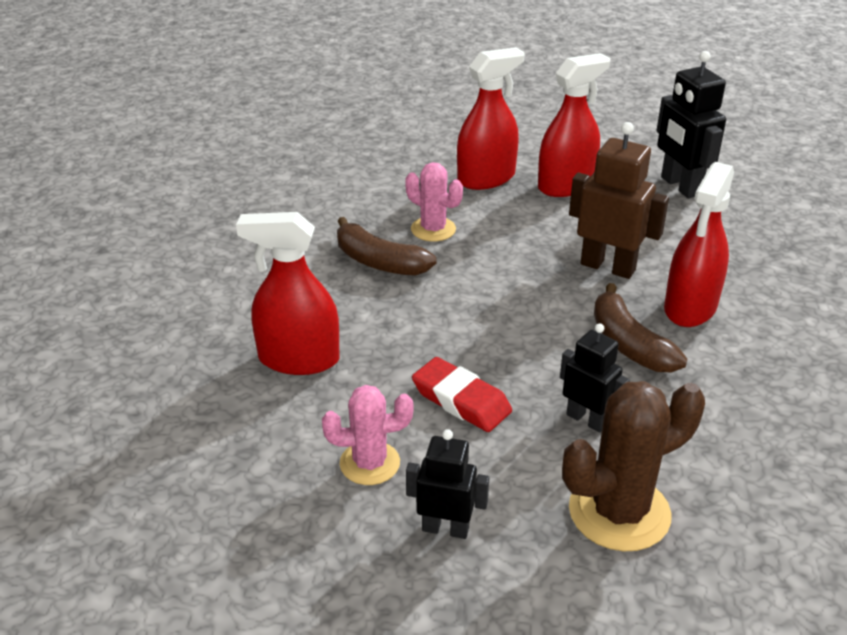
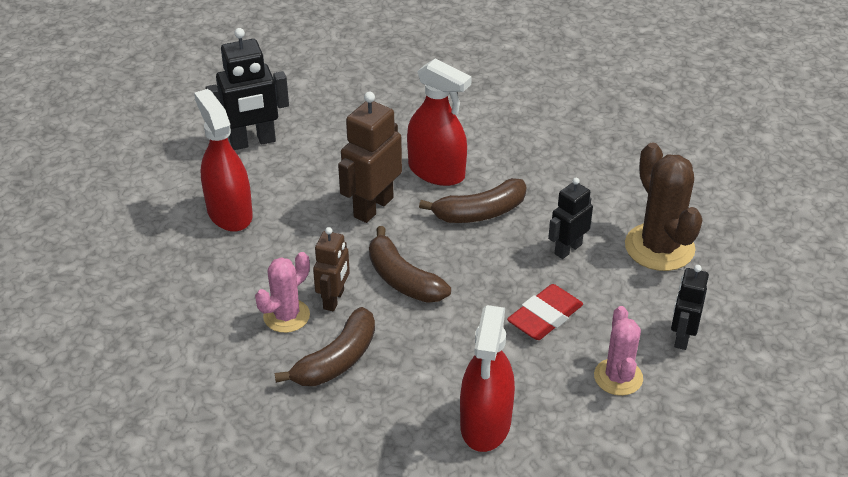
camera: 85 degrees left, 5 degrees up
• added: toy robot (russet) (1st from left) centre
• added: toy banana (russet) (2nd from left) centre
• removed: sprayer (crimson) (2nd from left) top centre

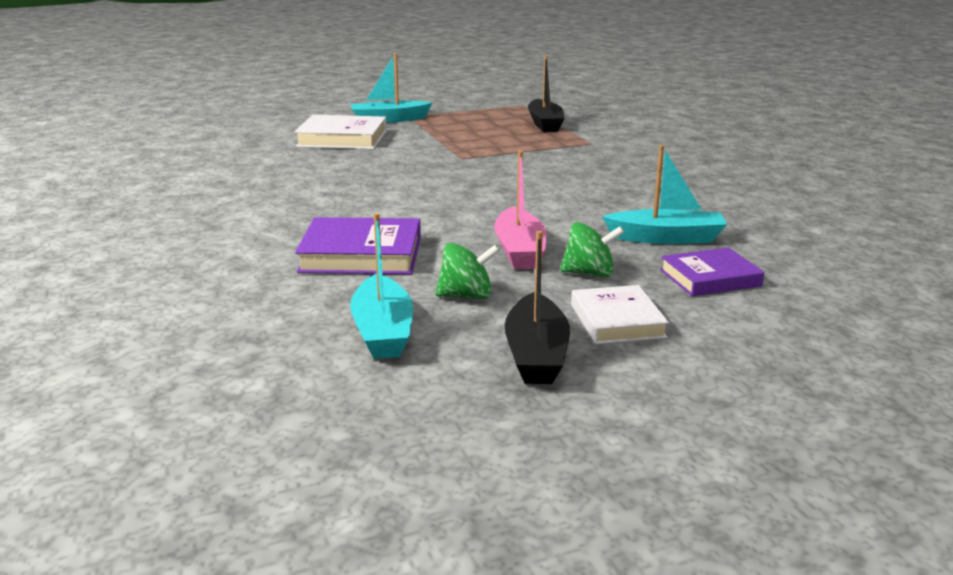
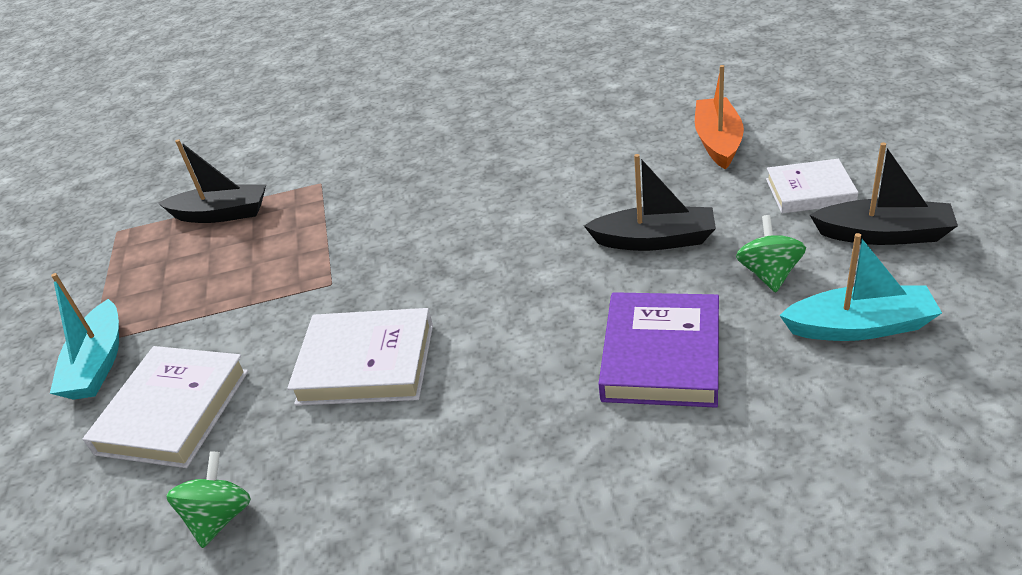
camera: 75 degrees left, 15 degrees up
• moved: toy top (leaf-green) (2nd from left in the first image) centre to toy top (leaf-green) (1st from left) bottom left
• added: hardback (pure white) (2nd from left) centre
• recoloured: boat (pink) centre to boat (black) (2nd from left) centre
• replaced: hardback (royal purple) (2nd from left) middle right to boat (bright orange) top right
• removed: boat (turquoise) (3rd from left) middle right

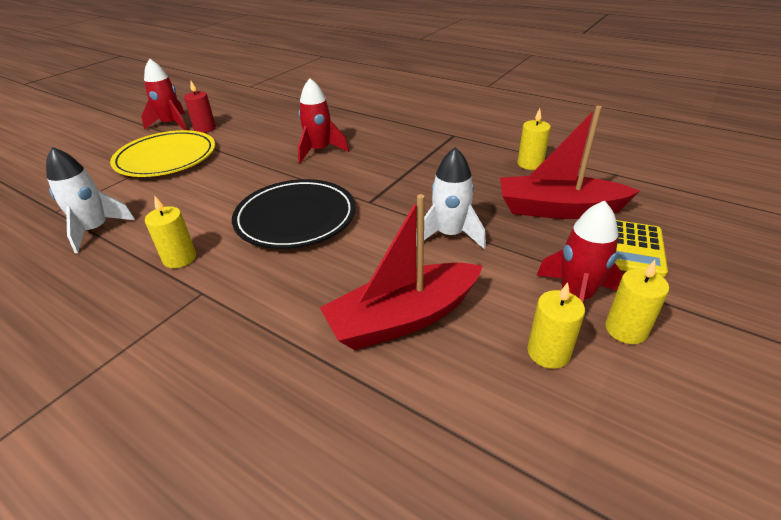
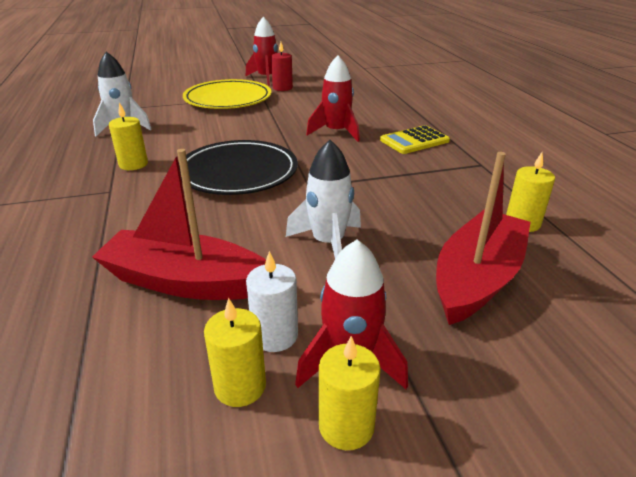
camera: 40 degrees right, 5 degrees down
• added: candle (pure white) centre
• moved: adding machine (bright yellow) middle right to top centre
• turned: boat (crimson) (2nd from left) top right = middle right 75 degrees clockwise

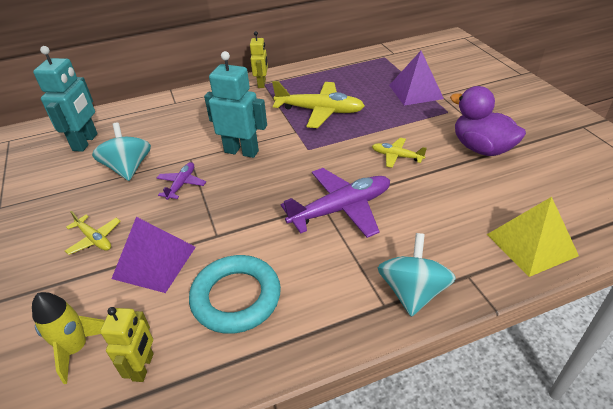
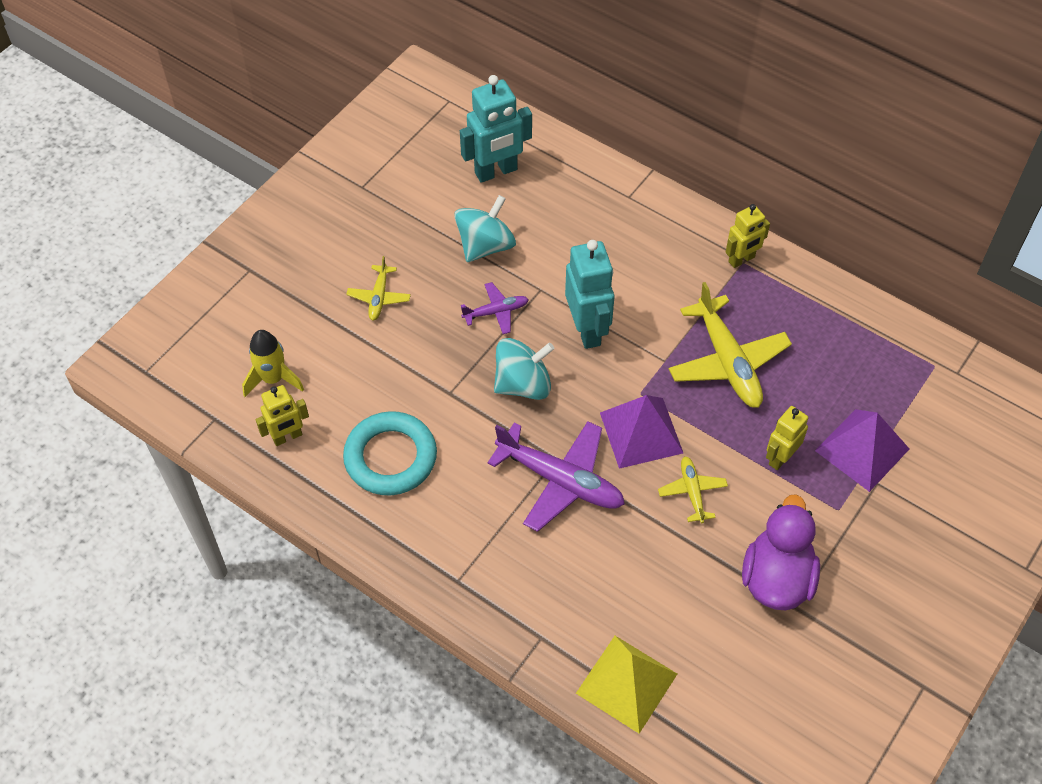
camera: 55 degrees right, 15 degrees up
• moved: toy top (turquoise) (2nd from left) bottom right to centre
• moved: pyramid shape (royal purple) (1st from left) middle left to centre
• added: toy robot (bright yellow) (3rd from left) middle right

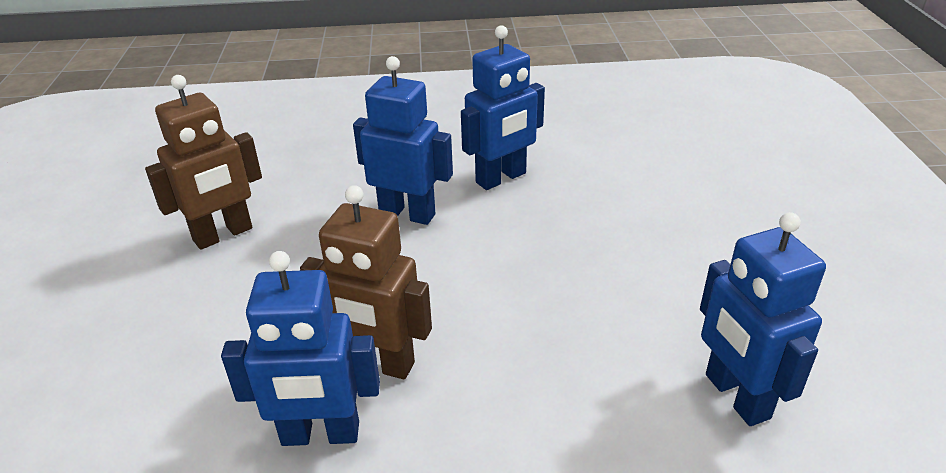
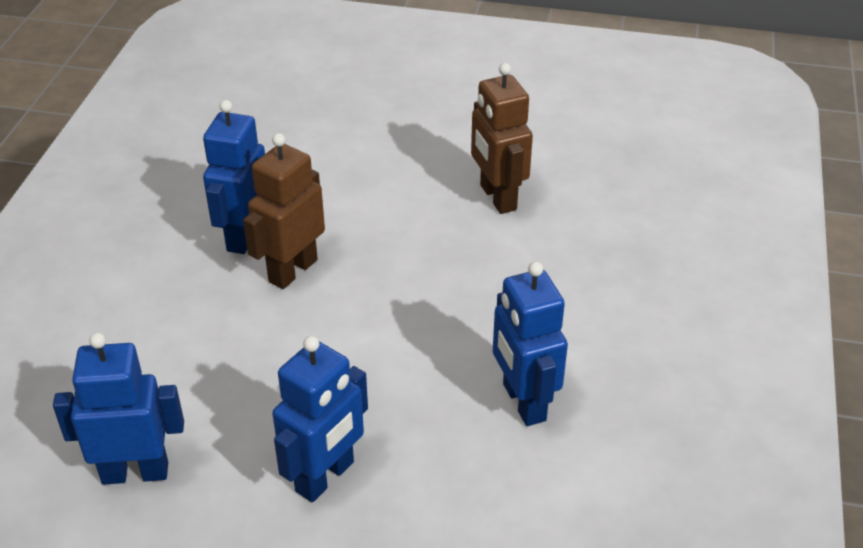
camera: 105 degrees right, 5 degrees up
• moved: toy robot (cobalt) (2nd from left in the first image) top centre to toy robot (cobalt) (3rd from left) bottom centre

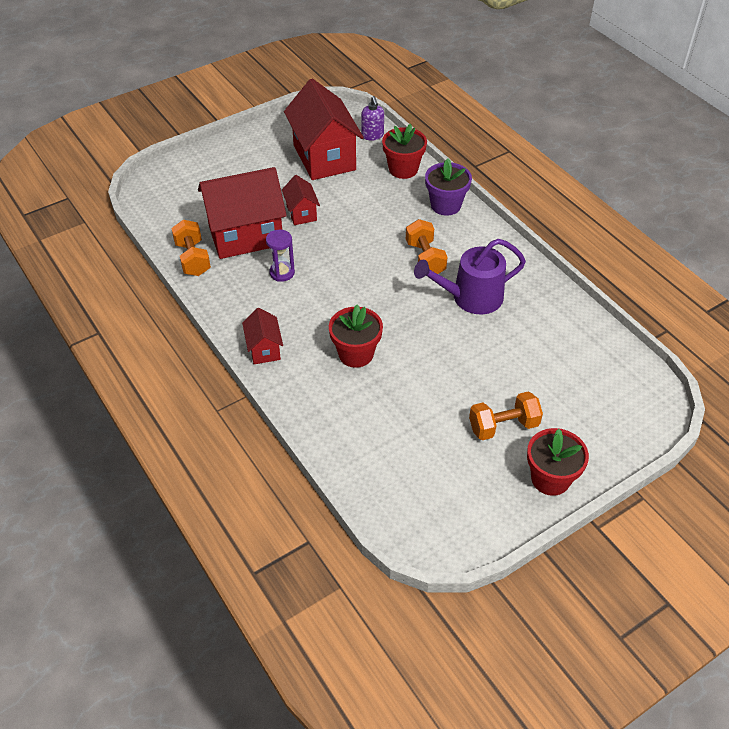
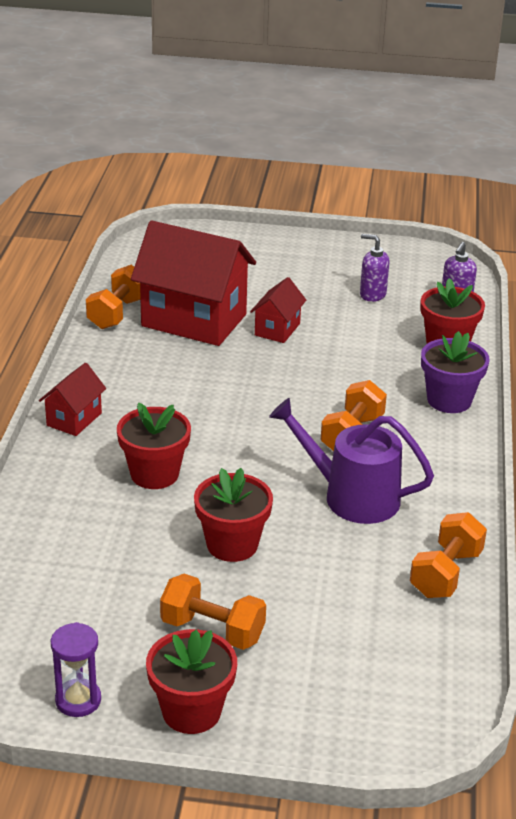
camera: 40 degrees right, 15 degrees down
• moved: hourglass (royal purple) centre to bottom left
• added: potted plant (crimson) (3rd from left) centre
• replaced: house (crimson) (4th from left) top centre to soap dispenser (royal purple) (1st from left) top right
• added: free weight (bright orange) (4th from left) bottom right

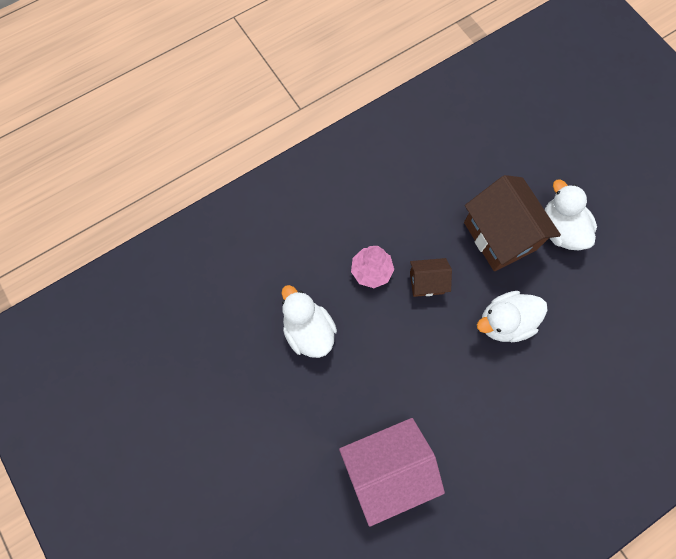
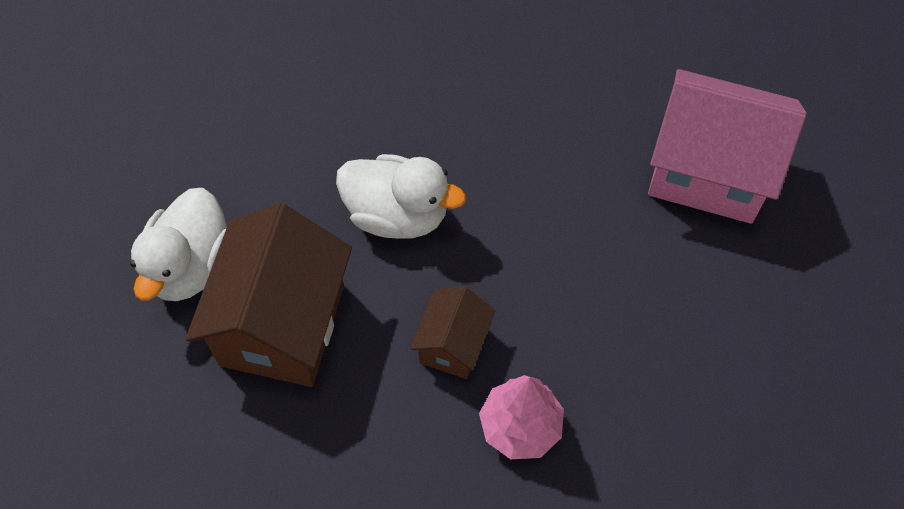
camera: 140 degrees left, 10 degrees down
• turned: house (russet) (1st from left in the first image) centre = centre 75 degrees clockwise
• removed: duck (pure white) (1st from left) centre

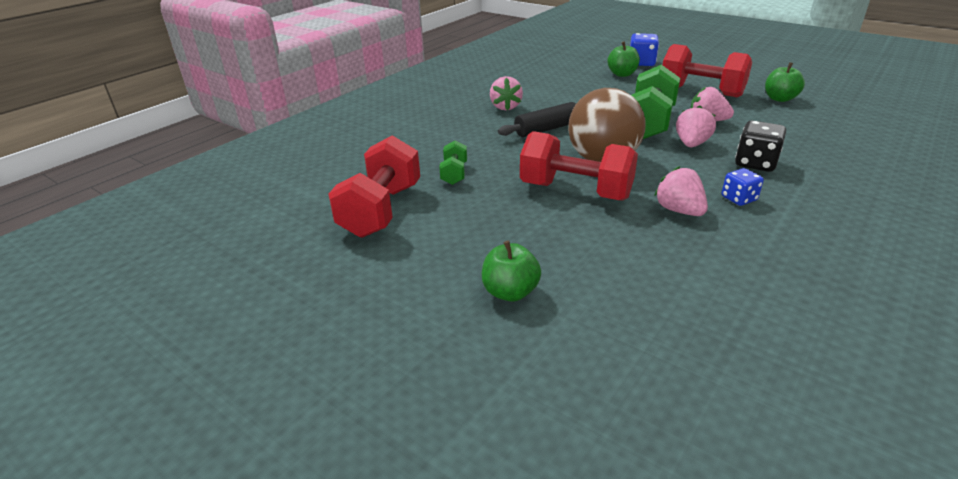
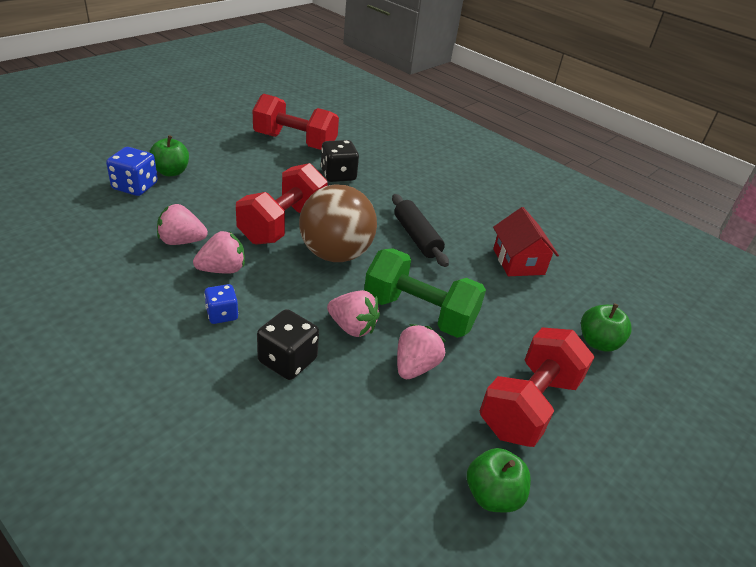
camera: 90 degrees right, 5 degrees up
• moved: die (cobalt) (1st from left) top right to top left
• moved: berry (pink) (1st from left) top centre to middle left
• replaced: free weight (leaf-green) (1st from left) centre to die (black) (2nd from left) top centre
• added: house (crimson) middle right

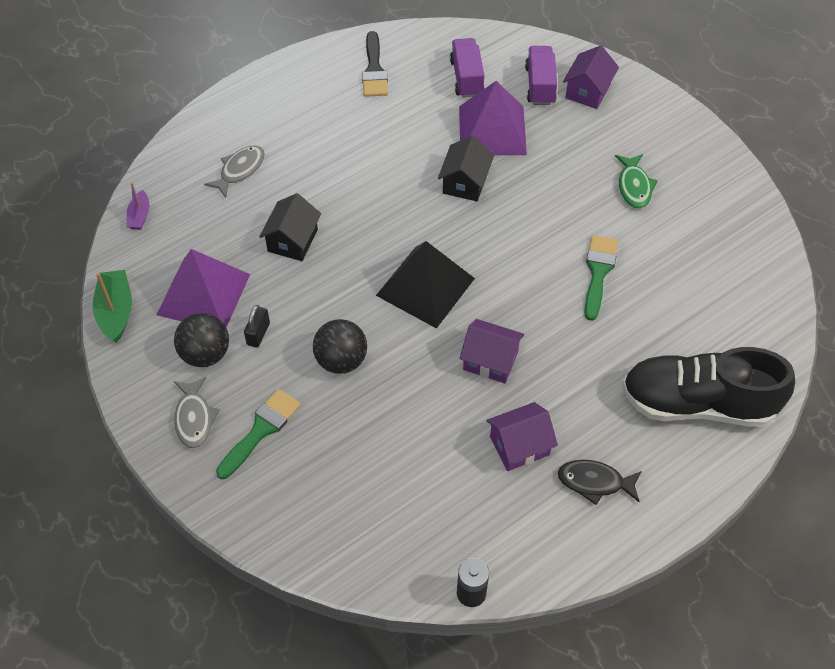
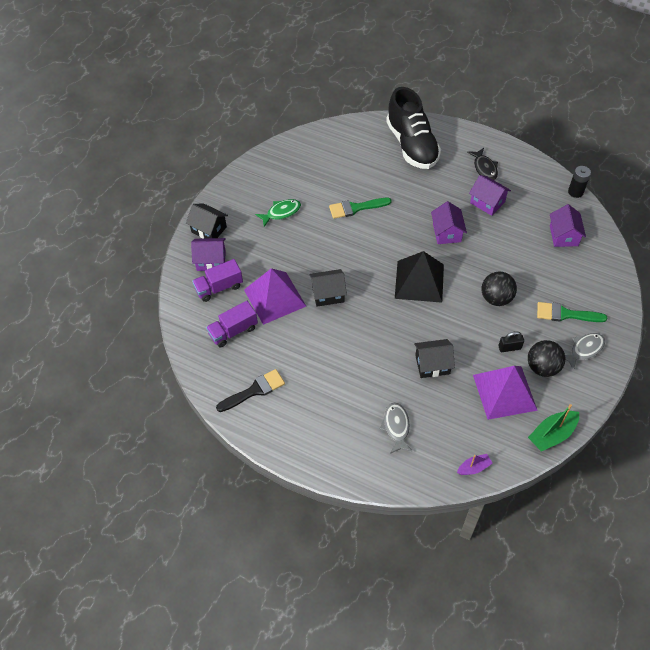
camera: 115 degrees left, 0 degrees up
• added: house (black) (1st from left) middle left
• turned: toy fish (grey) (2nd from left in the first image) top left = centre 75 degrees clockwise
• added: house (royal purple) (4th from left) middle right

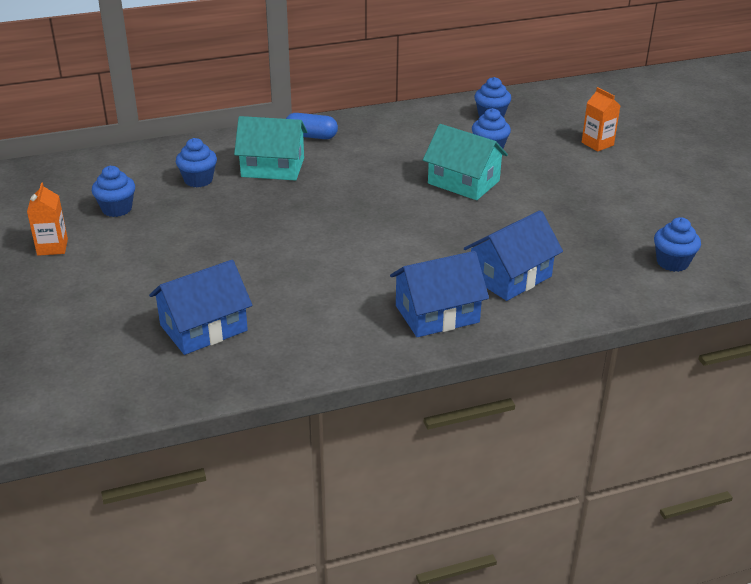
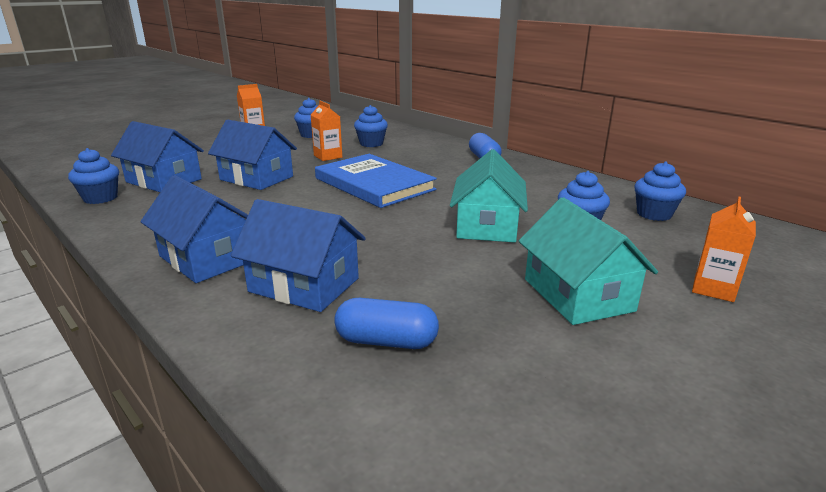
camera: 65 degrees right, 10 degrees down
• moved: muffin (cobalt) (5th from left in the first image) middle right to muffin (cobalt) (1st from left) middle left
• added: house (cobalt) (3rd from left) top left
• added: juice carton (bright orange) (2nd from left) top centre
• added: hardback (cobalt) centre
• added: capsule (cobalt) (1st from left) centre
• moved: house (turquoise) (1st from left in the first image) top centre to house (turquoise) (2nd from left) middle right

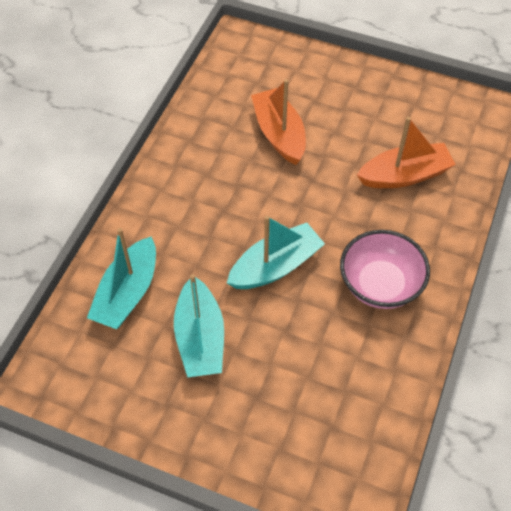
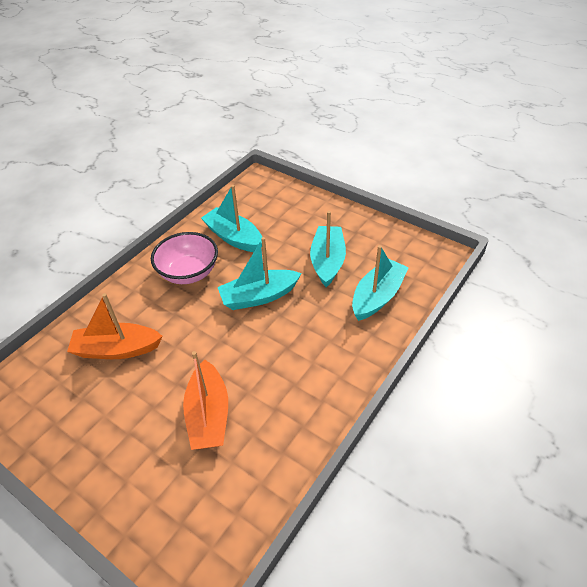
camera: 165 degrees left, 10 degrees down
• added: boat (turquoise) (1st from left) centre

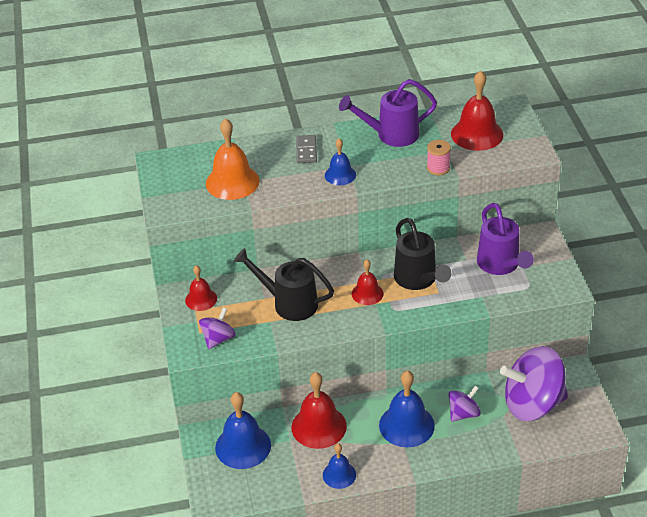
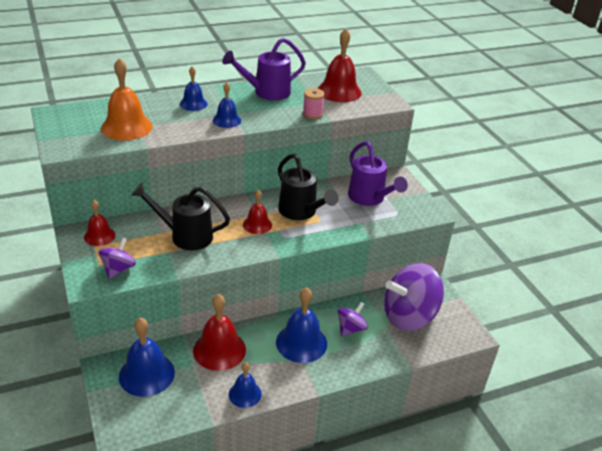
camera: 15 degrees left, 5 degrees down
• replaced: domino piece (grey) top centre to bell (cobalt) (2nd from left) top left

